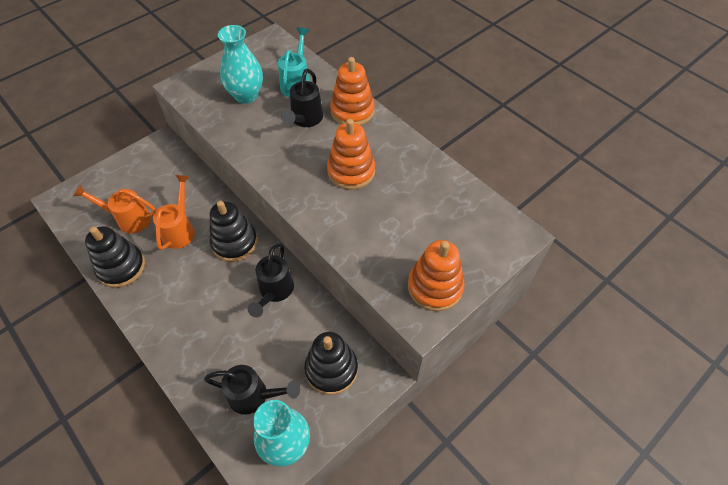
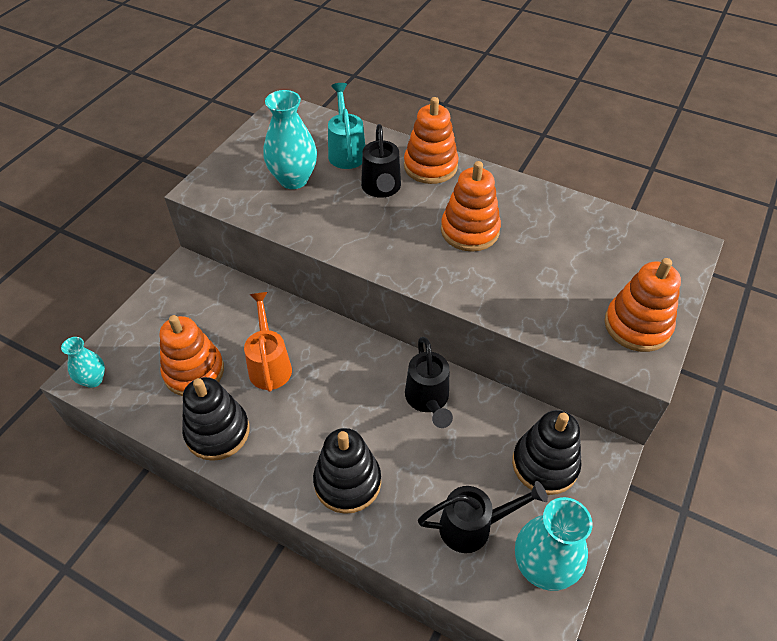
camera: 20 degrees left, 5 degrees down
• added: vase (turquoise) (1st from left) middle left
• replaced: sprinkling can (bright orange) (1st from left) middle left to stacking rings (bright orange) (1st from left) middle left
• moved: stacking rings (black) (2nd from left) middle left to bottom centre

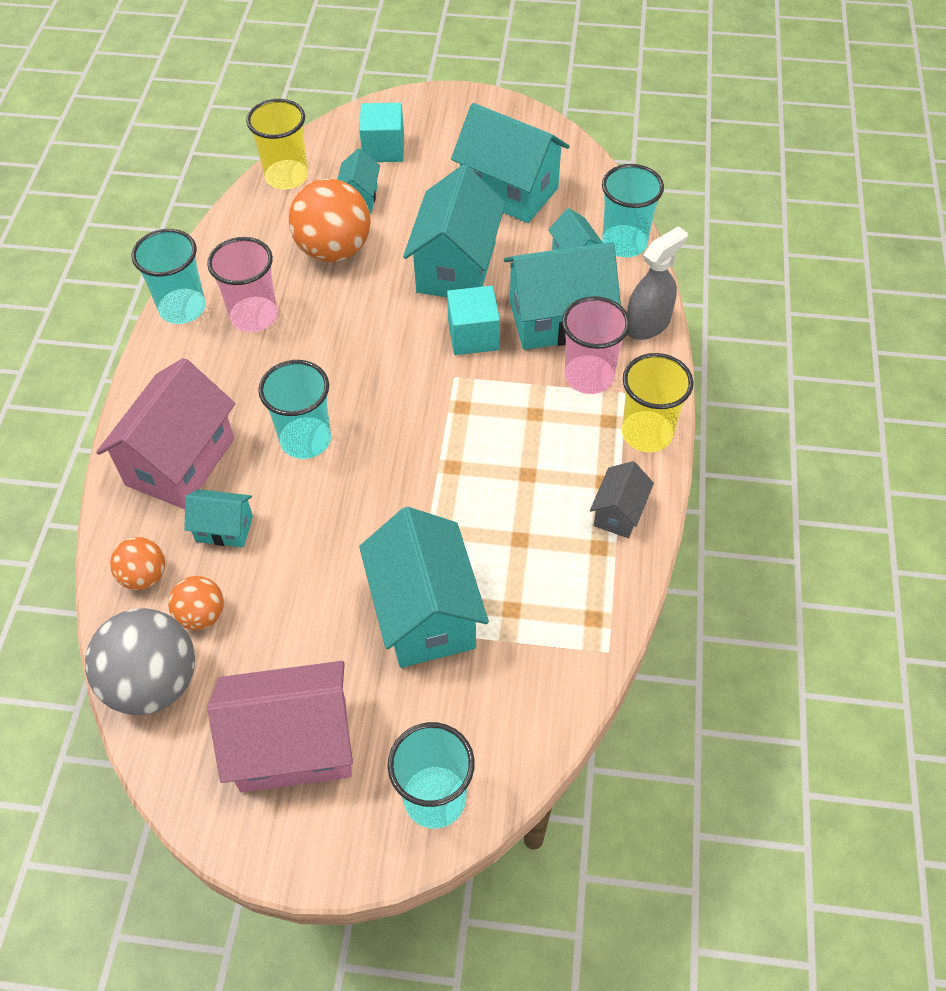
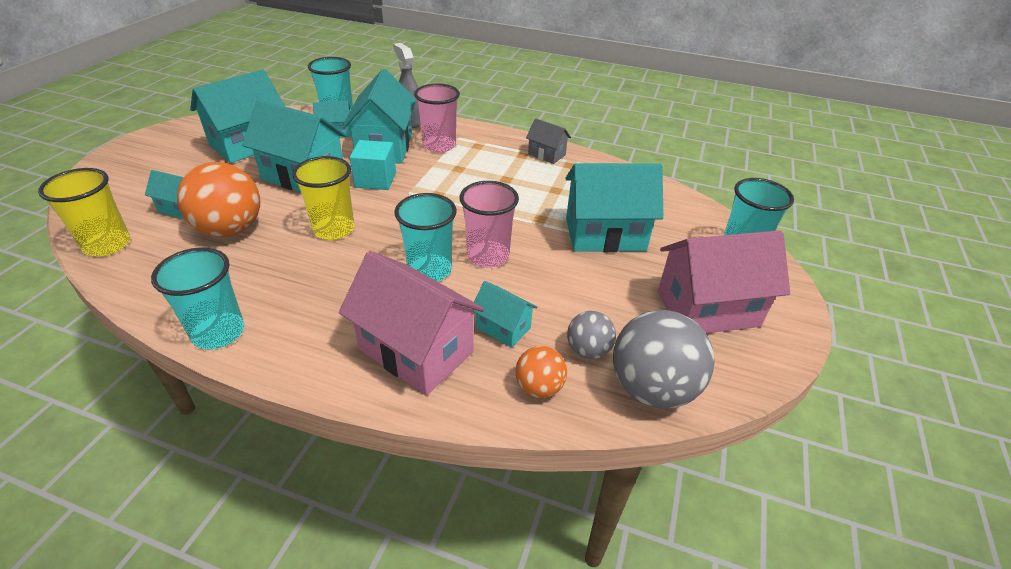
camera: 80 degrees left, 15 degrees down
• moved: tumbler (bright yellow) (2nd from left) middle right to middle left
• moved: tumbler (pink) (1st from left in the first image) top left to tumbler (pink) (2nd from left) centre
• turned: house (turquoise) (1st from left in the first image) middle left = centre 75 degrees counterclockwise
• recoloured: ball (bright orange) (2nd from left) middle left to ball (grey) (1st from left) centre
• turned: house (pink) (2nd from left) bottom left = middle right 75 degrees clockwise
• removed: cube (turquoise) (1st from left) top centre

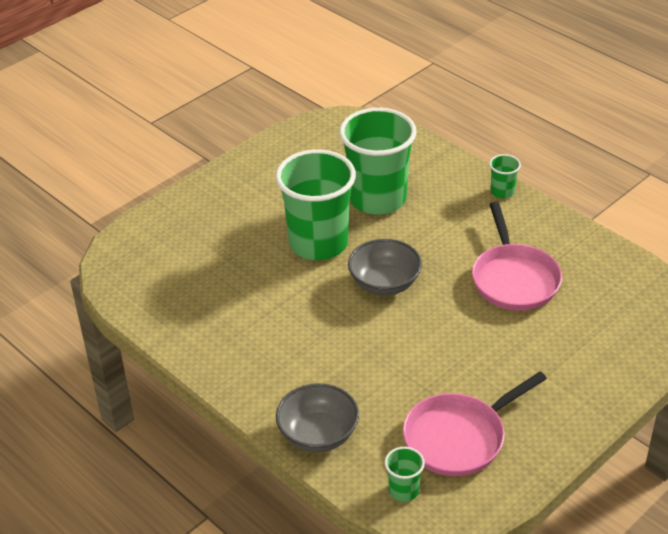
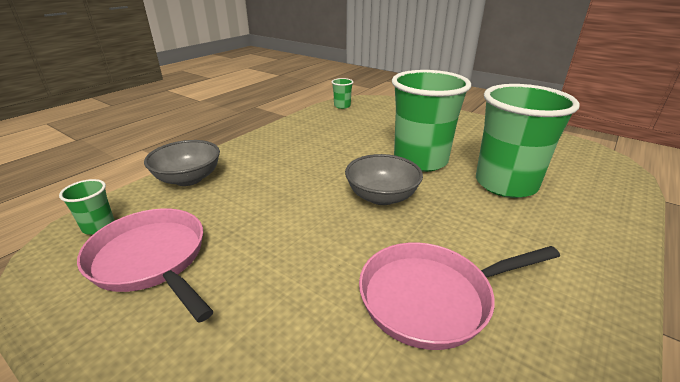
camera: 80 degrees right, 10 degrees down
• moved: tumbler (leaf-green) (4th from left in the first image) top right to tumbler (leaf-green) (2nd from left) top centre

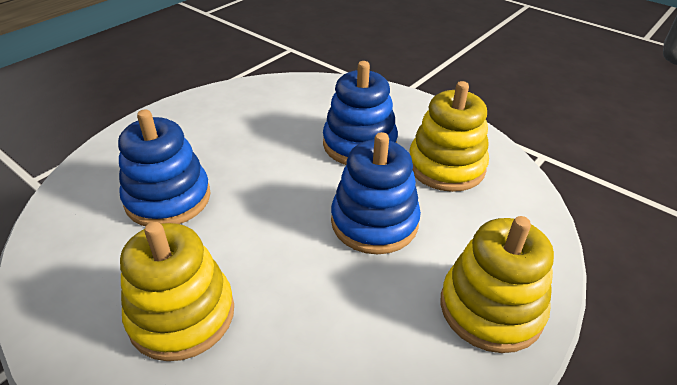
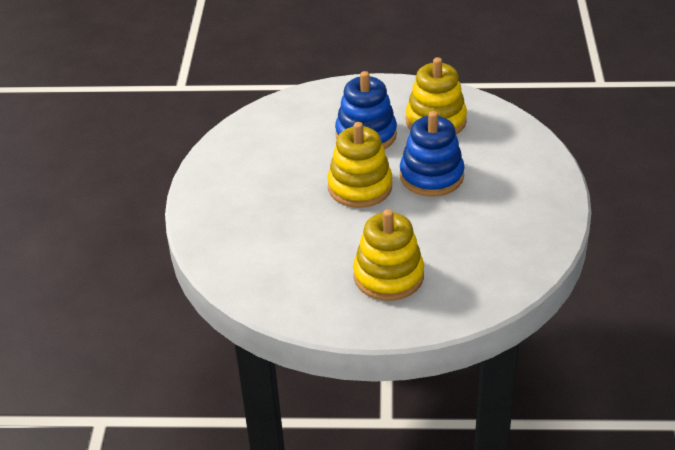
camera: 35 degrees left, 0 degrees up
• moved: stacking rings (bright yellow) (3rd from left in the first image) bottom right to stacking rings (bright yellow) (1st from left) centre
• removed: stacking rings (cobalt) (1st from left) middle left

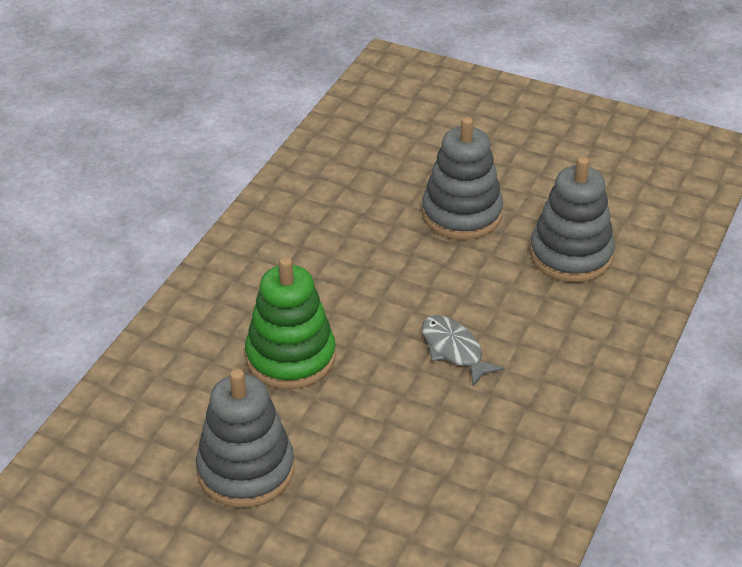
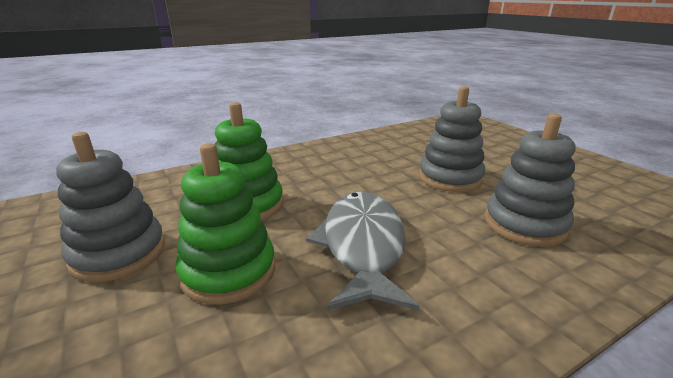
camera: 35 degrees right, 15 degrees down
• added: stacking rings (leaf-green) (1st from left) centre
• resized: toy fish (grey) centre = centre x1.88

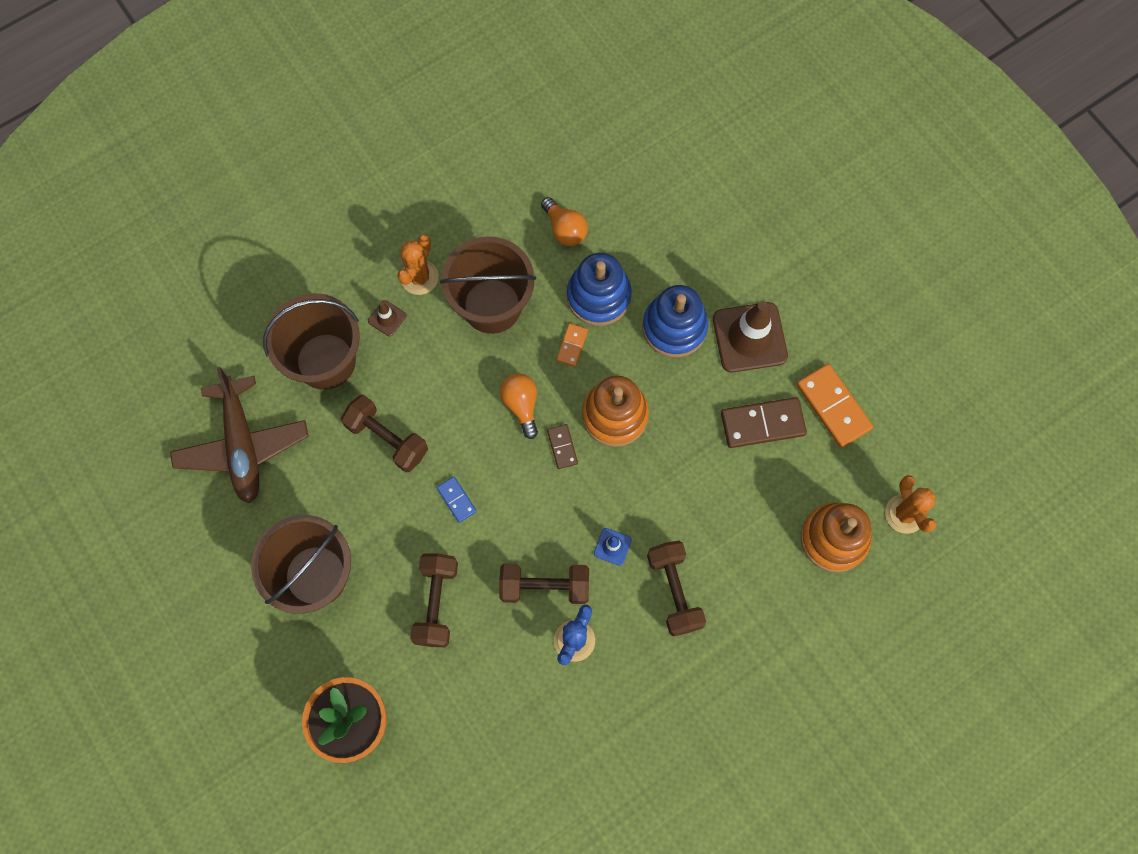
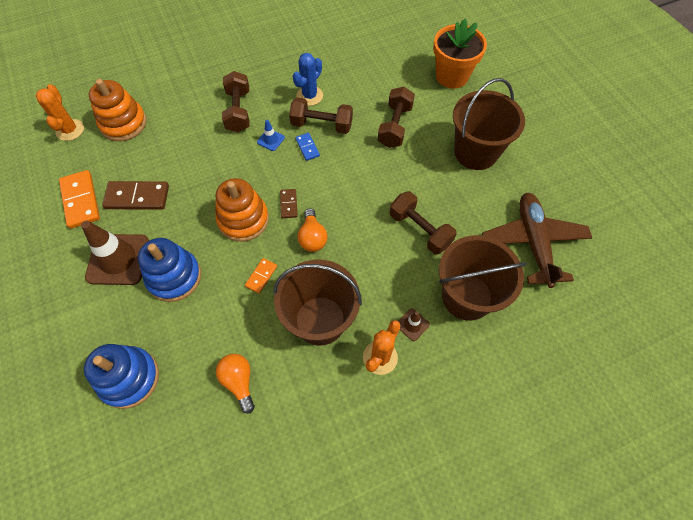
camera: 170 degrees left, 10 degrees down
• moved: stacking rings (cobalt) (1st from left) centre to bottom left
• moved: domino piece (cobalt) centre to top centre

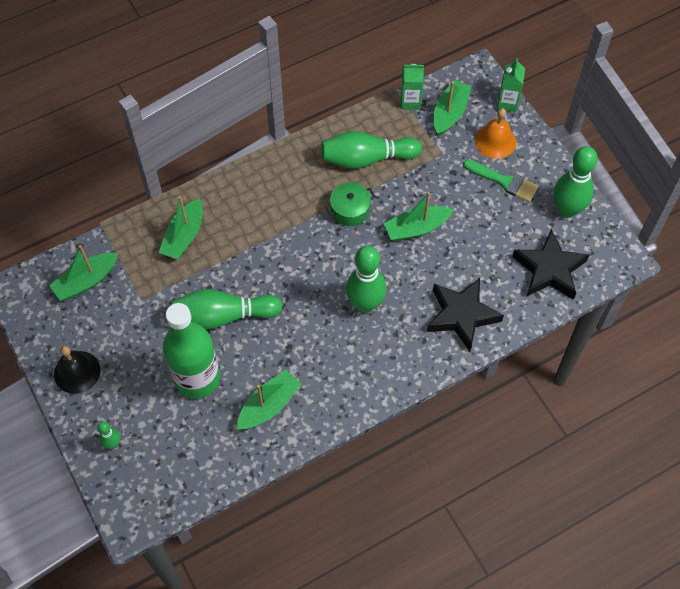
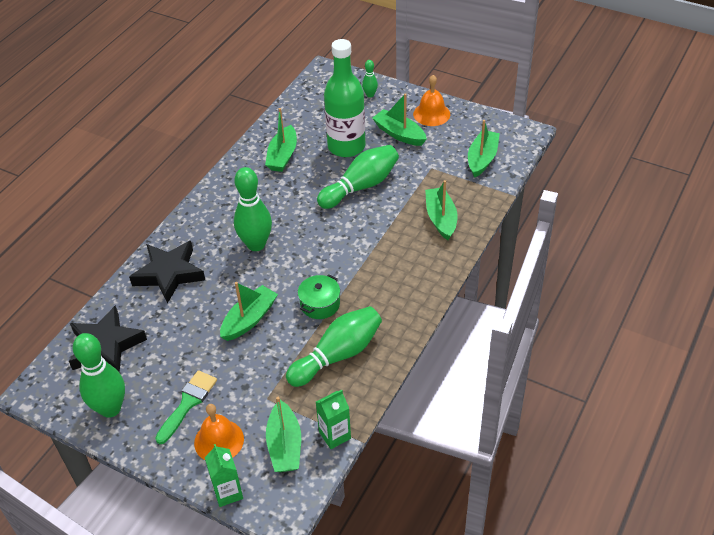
camera: 150 degrees right, 15 degrees down
• turned: brush (leaf-green) top right = bottom left 120 degrees clockwise
• added: boat (leaf-green) (4th from left) top centre
• recoloured: bell (black) middle left to bell (bright orange) (2nd from left) top centre

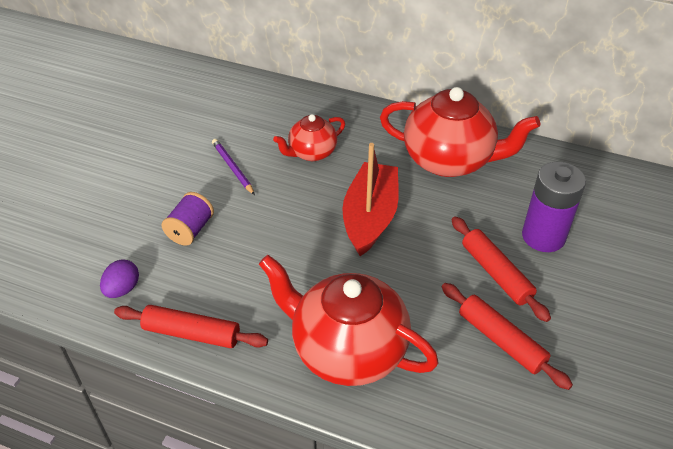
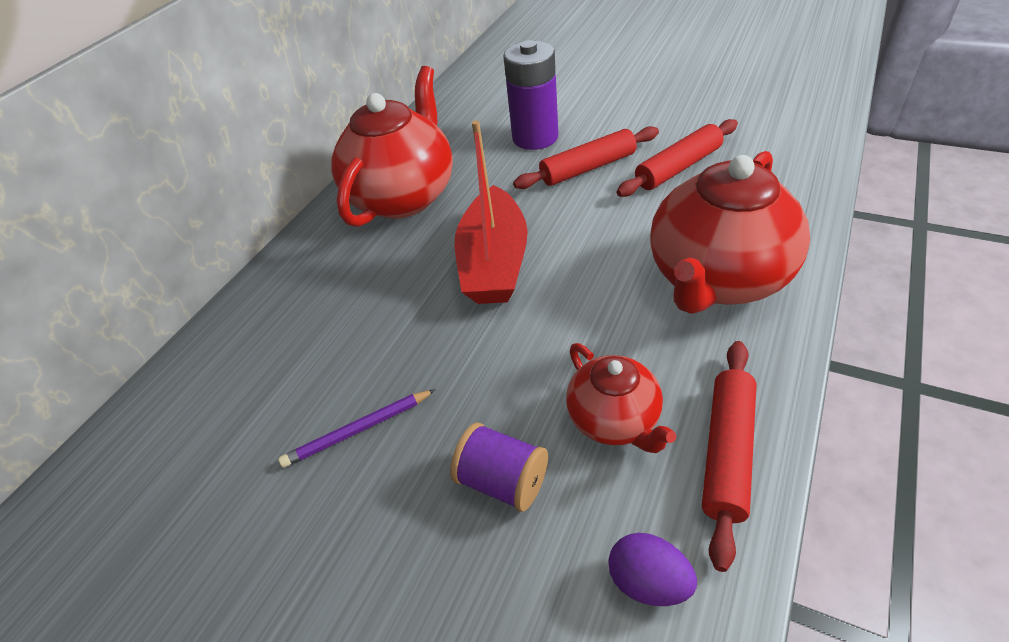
camera: 80 degrees left, 0 degrees up
• turned: boat (crimson) centre = top centre 105 degrees counterclockwise
• moved: china teapot (crimson) (1st from left in the first image) top centre to china teapot (crimson) (2nd from left) centre

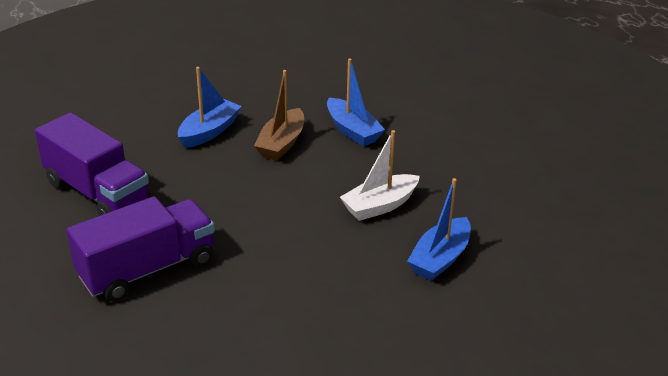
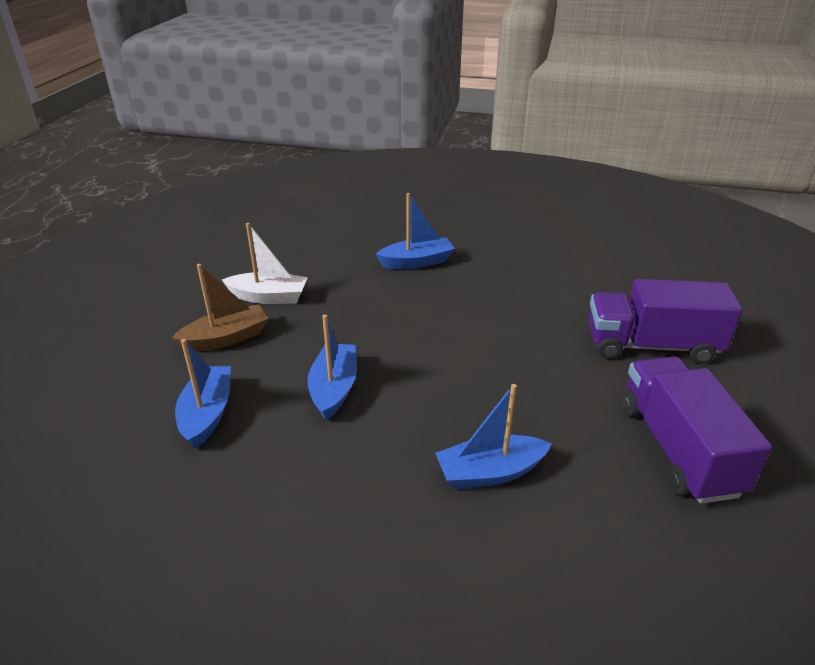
camera: 140 degrees left, 0 degrees up
• moved: boat (russet) top centre to middle left
• added: boat (cobalt) (1st from left) middle left
• moved: boat (pure white) centre to middle left

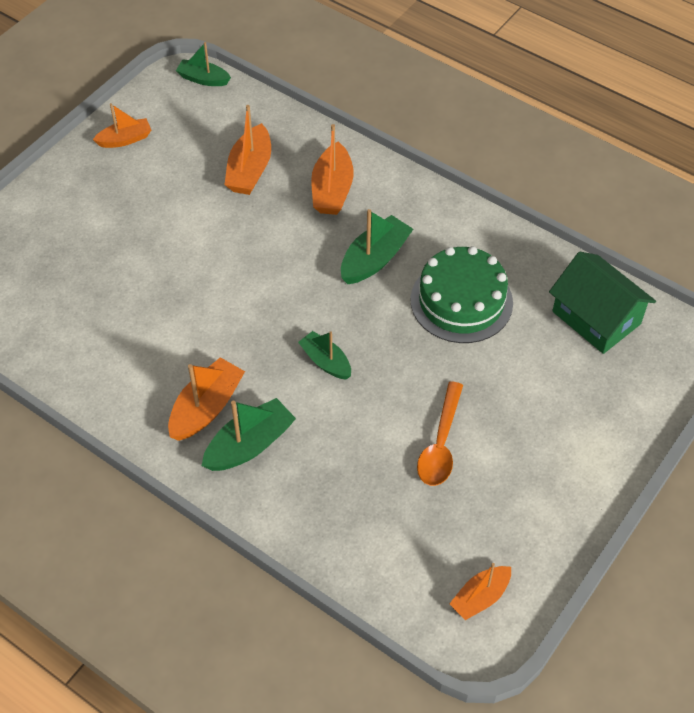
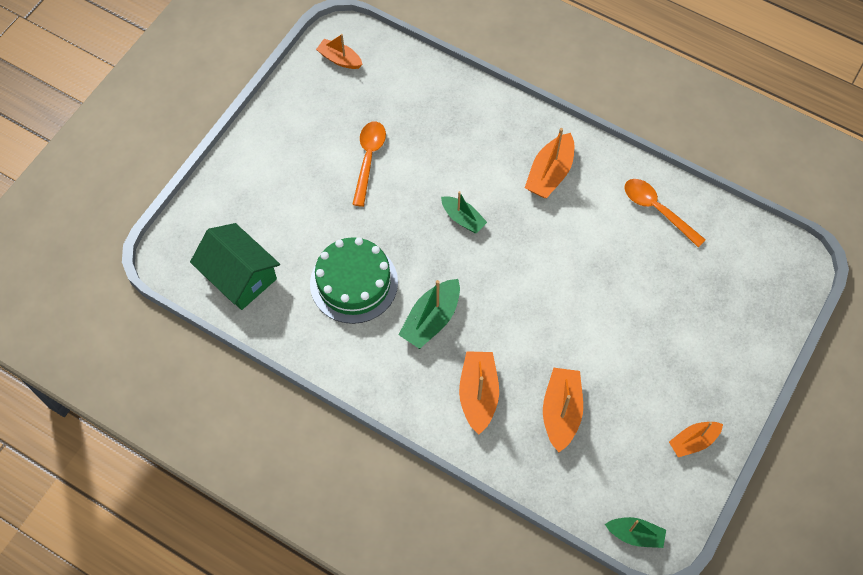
camera: 175 degrees right, 10 degrees up
• turned: boat (bright orange) (5th from left in the first image) bottom right = top centre 105 degrees counterclockwise
• added: tablespoon (bright orange) (2nd from left) middle right
• removed: boat (leaf-green) (2nd from left) centre

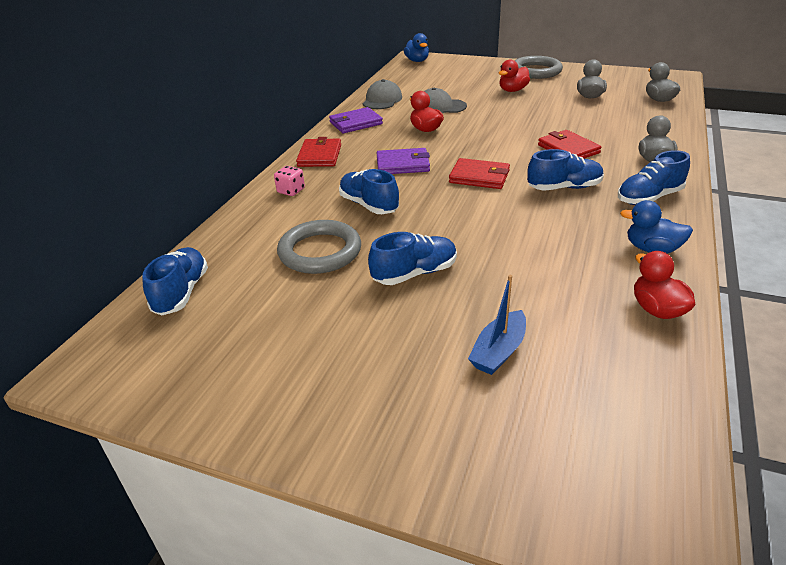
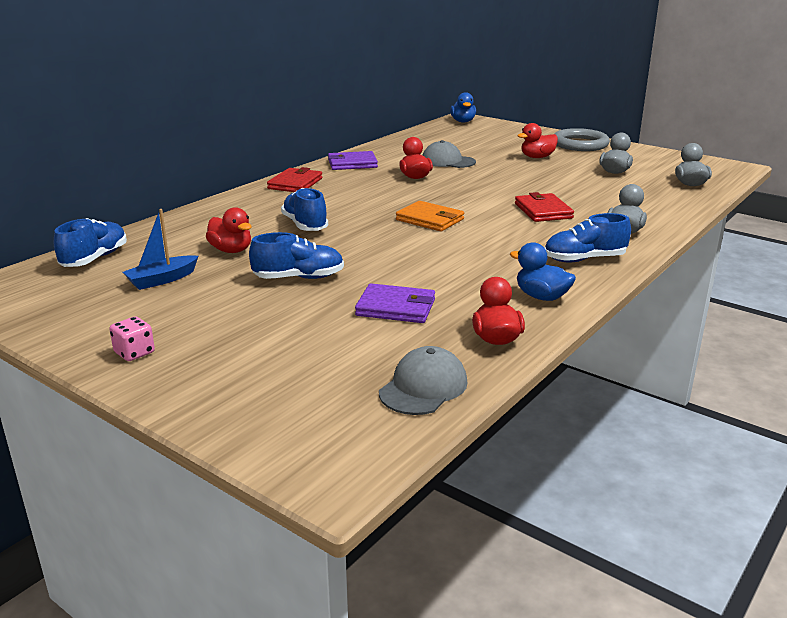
camera: 15 degrees right, 10 degrees down
• moved: die (pink) top centre to middle left
• moved: boat (cobalt) centre to middle left
• replaced: ring (grey) (1st from left) centre to duck (crimson) (1st from left) middle left
• moved: billfold (royal purple) (2nd from left) top centre to centre
• moved: baseball cap (grey) (1st from left) top centre to centre
• recoloured: billfold (crimson) (2nd from left) top centre to billfold (bright orange) centre
• removed: shoe (cobalt) (4th from left) top right

